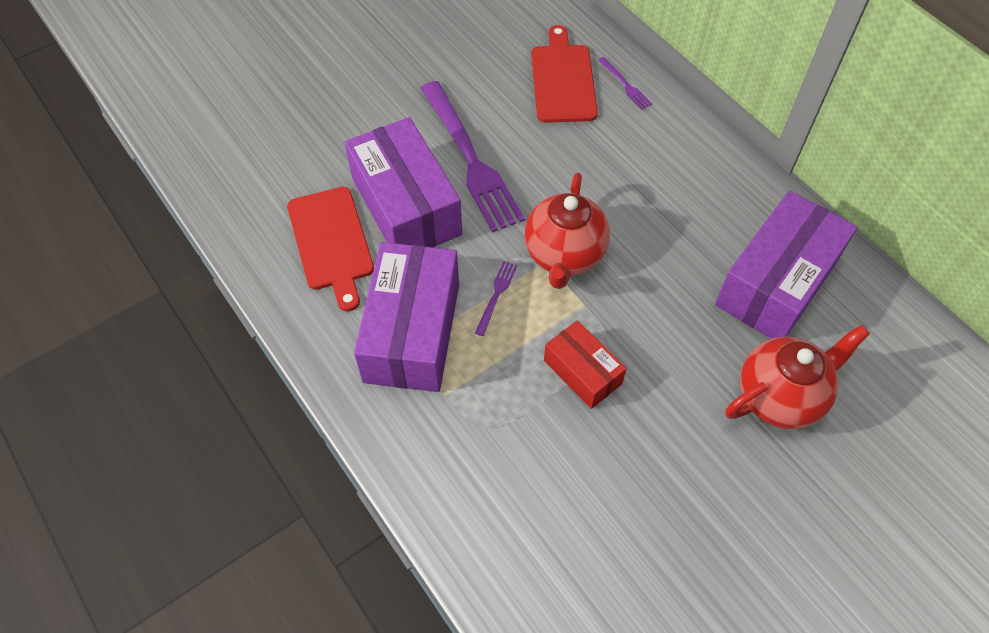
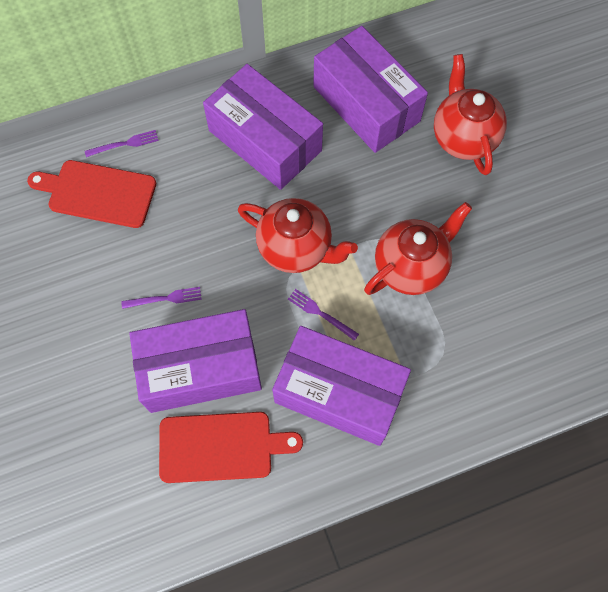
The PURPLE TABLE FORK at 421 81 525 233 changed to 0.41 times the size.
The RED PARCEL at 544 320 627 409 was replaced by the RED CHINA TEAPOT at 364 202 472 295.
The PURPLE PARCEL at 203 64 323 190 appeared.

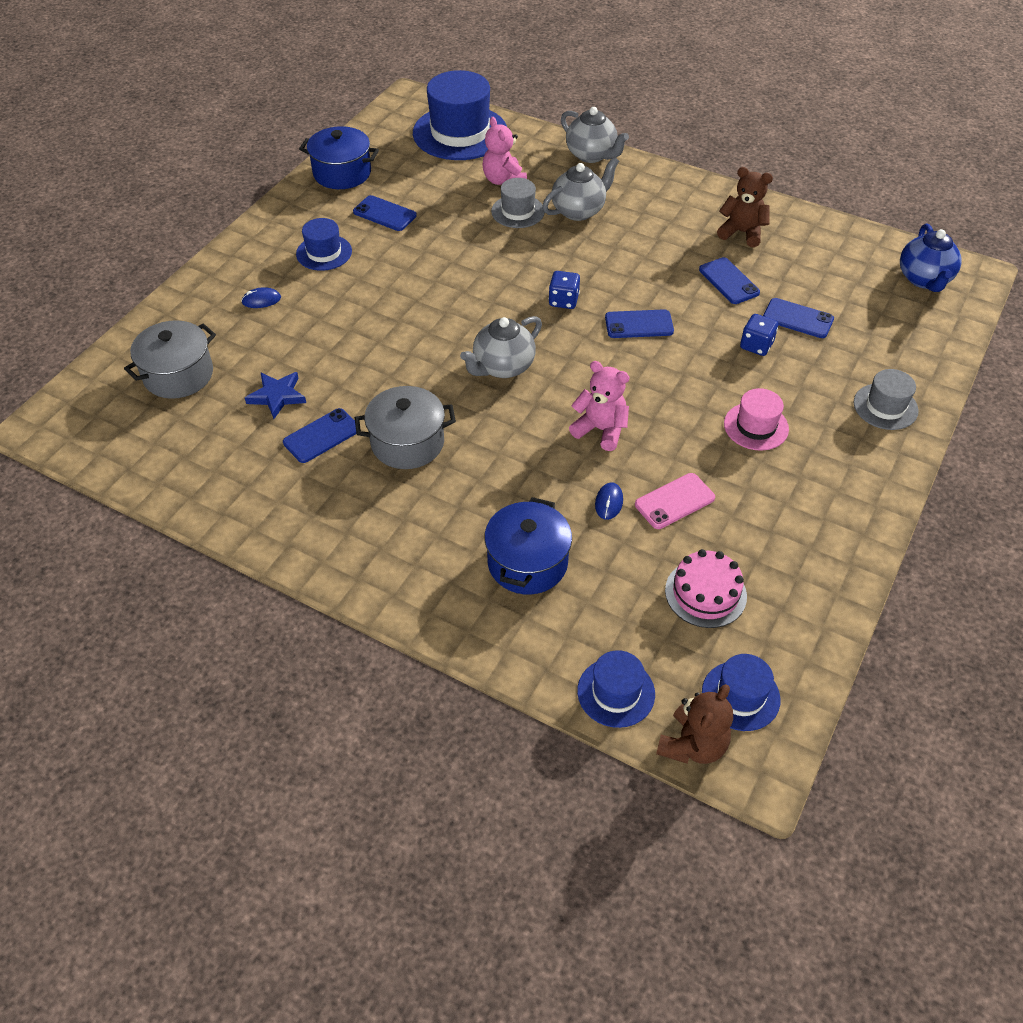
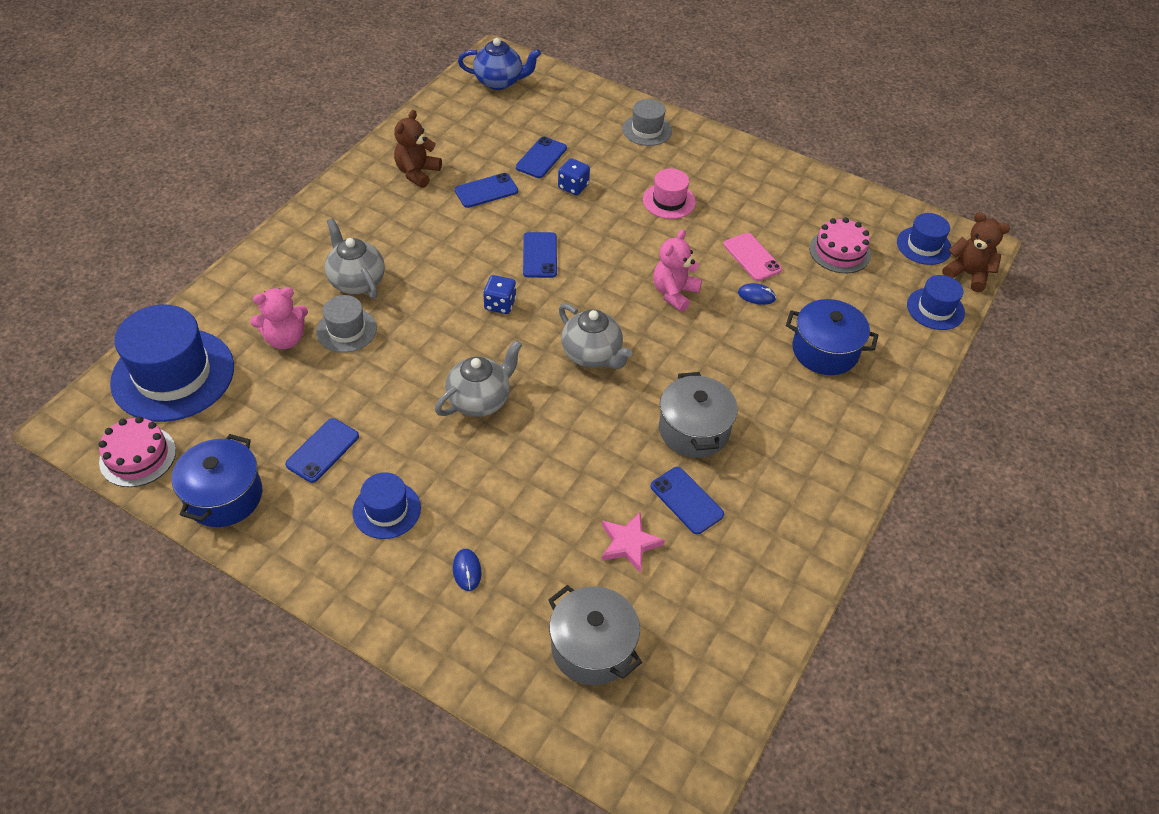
The BLUE FIVE-POINTED STAR at 245 372 306 419 became the PINK FIVE-POINTED STAR at 602 512 665 573.
The GRAY CHINA TEAPOT moved from 561 107 629 163 to 435 340 522 417.
The PINK CAKE at 98 416 176 487 appeared.

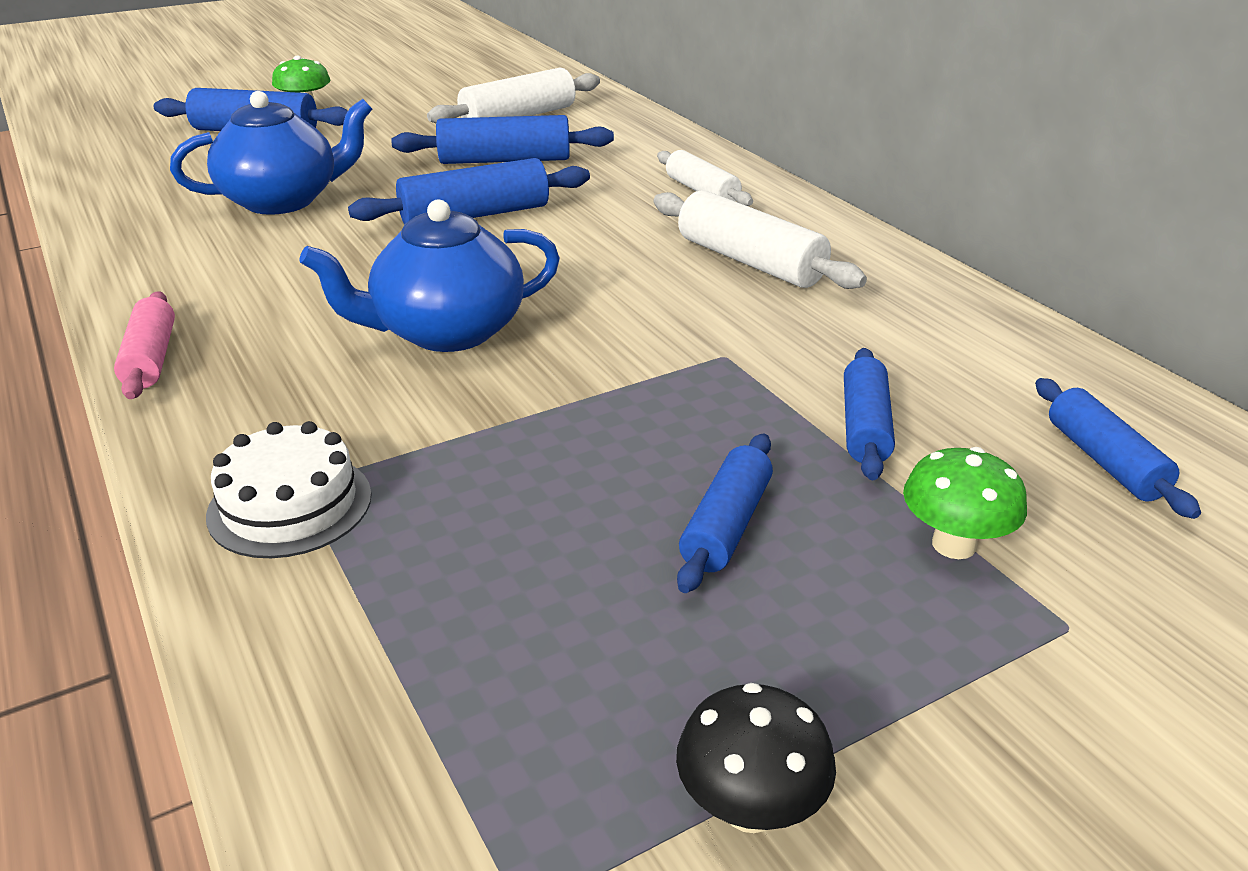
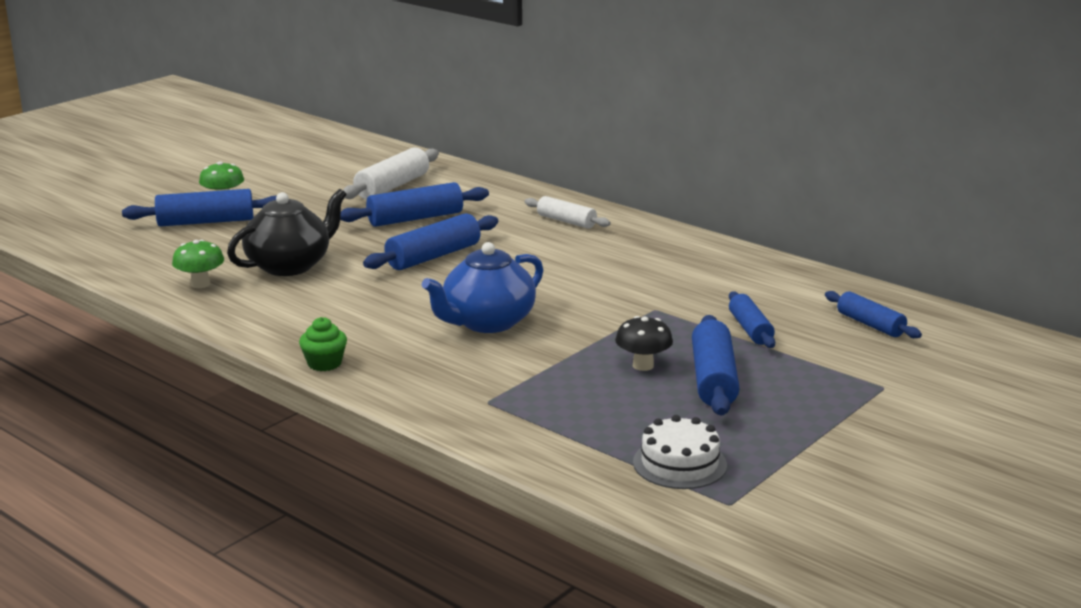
The PINK DOUGH ROLLER at 114 291 175 399 was replaced by the EMERALD CUPCAKE at 299 317 347 371.
The BLUE CHINA TEAPOT at 170 91 372 215 became the JET-BLACK CHINA TEAPOT at 227 189 347 276.
The WHITE CAKE moved from 206 421 371 558 to 633 415 727 489.
The WHITE DOUGH ROLLER at 653 190 867 289 disappeared.
The JET-BLACK MUSHROOM moved from 676 683 836 833 to 615 316 673 371.
The BLUE DOUGH ROLLER at 677 434 773 593 changed to 1.54 times the size.
The EMERALD MUSHROOM moved from 903 447 1027 559 to 172 240 224 288.

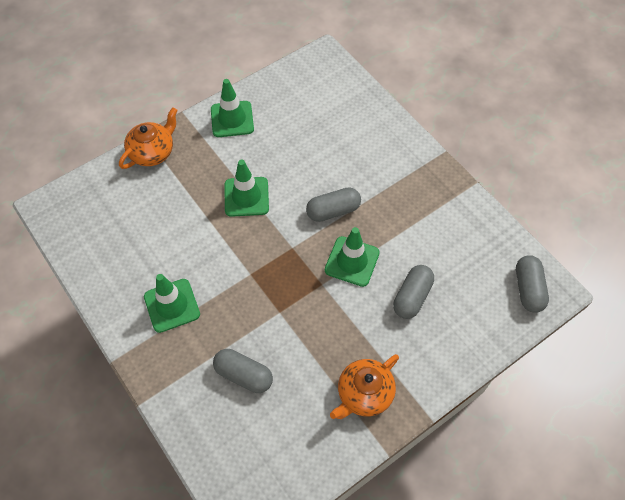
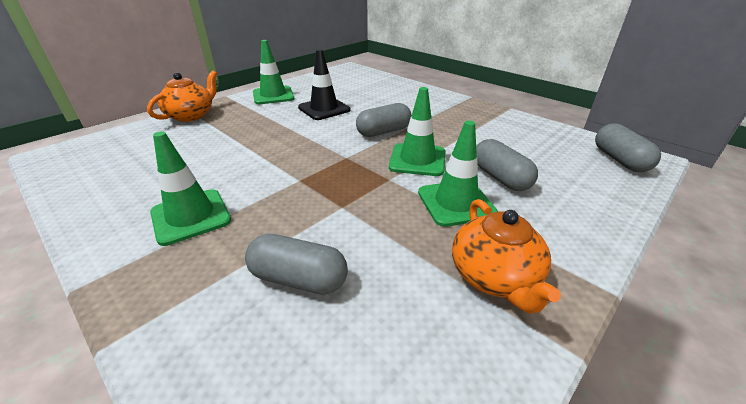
The EMERALD SAFETY CONE moved from 225 160 269 217 to 418 121 498 227.
The ORANGE CHINA TEAPOT at 330 354 399 419 turned 45 degrees counterclockwise.
The GRAY PILL at 393 265 434 319 turned 45 degrees counterclockwise.
The JET-BLACK SAFETY CONE at 298 49 350 120 appeared.

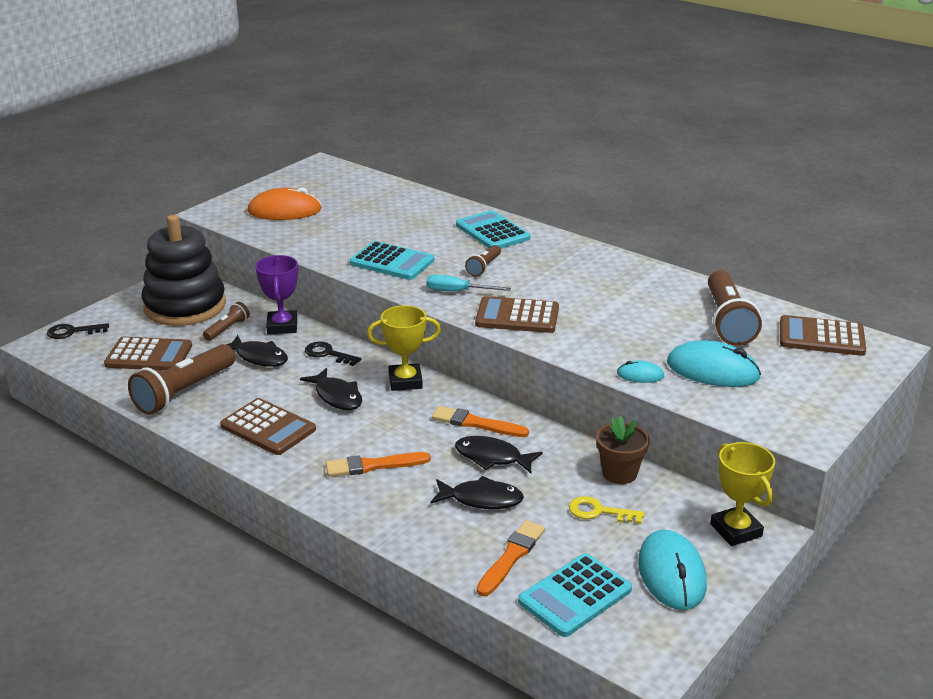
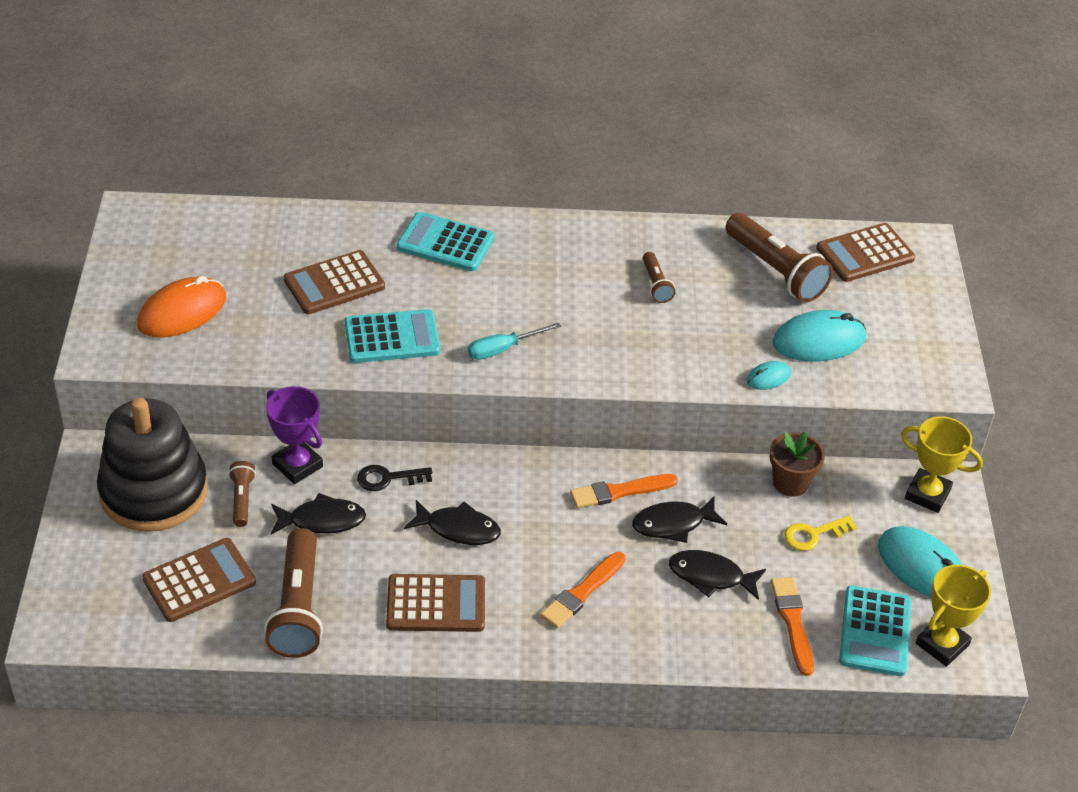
The JET-BLACK KEY at 47 323 109 339 disappeared.
The BRIGHT YELLOW AWARD CUP moved from 367 305 441 391 to 916 565 991 667.
The JET-BLACK TOY FISH at 430 476 524 509 turned 135 degrees counterclockwise.
The BROWN POCKET TORCH moved from 465 245 501 276 to 643 252 676 303.
The BROWN POCKET CALCULATOR moved from 475 296 559 333 to 284 250 385 314.

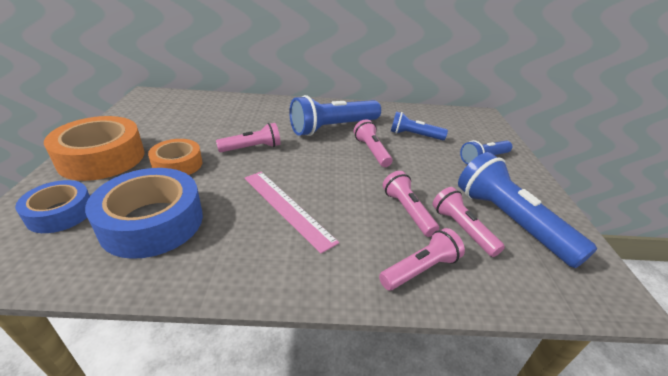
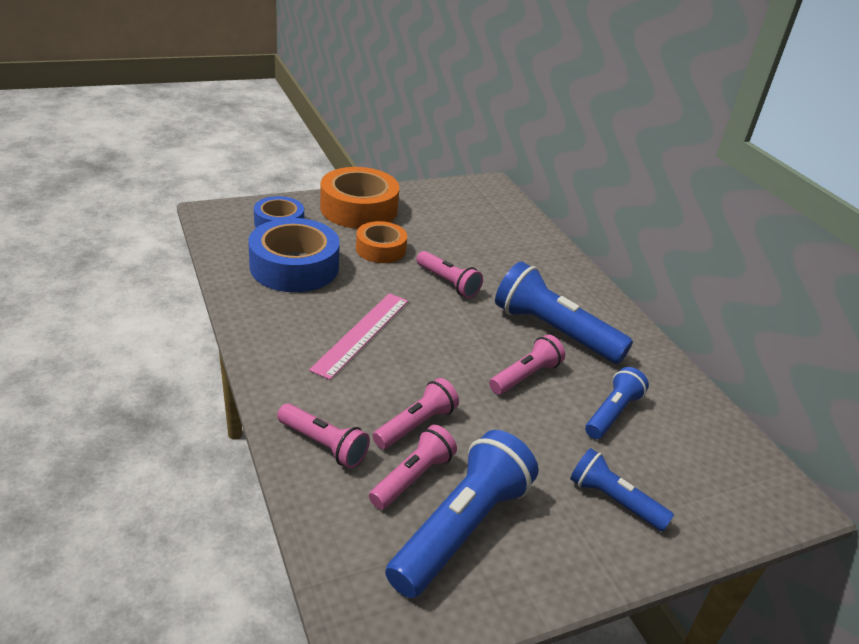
The BLUE POCKET TORCH at 391 111 448 140 turned 45 degrees clockwise.

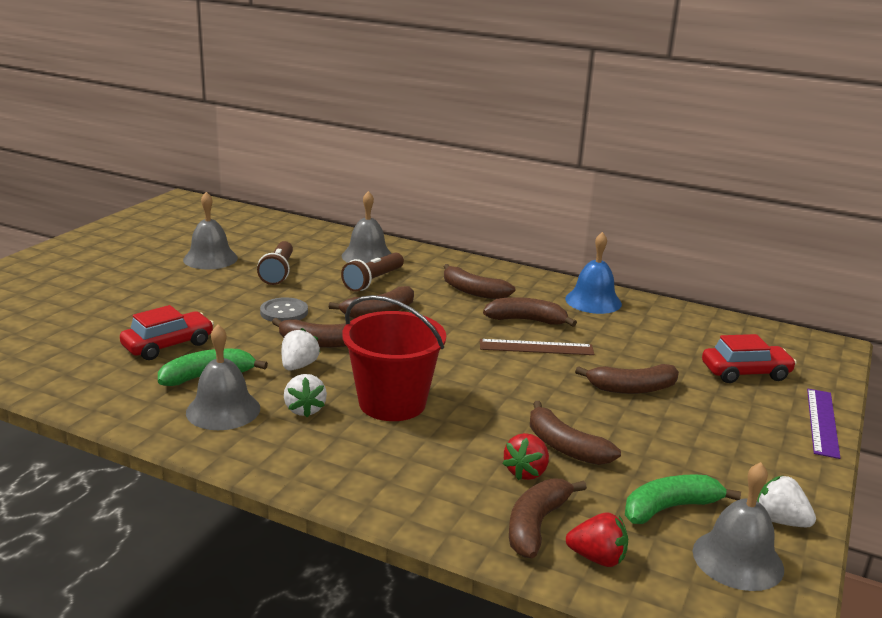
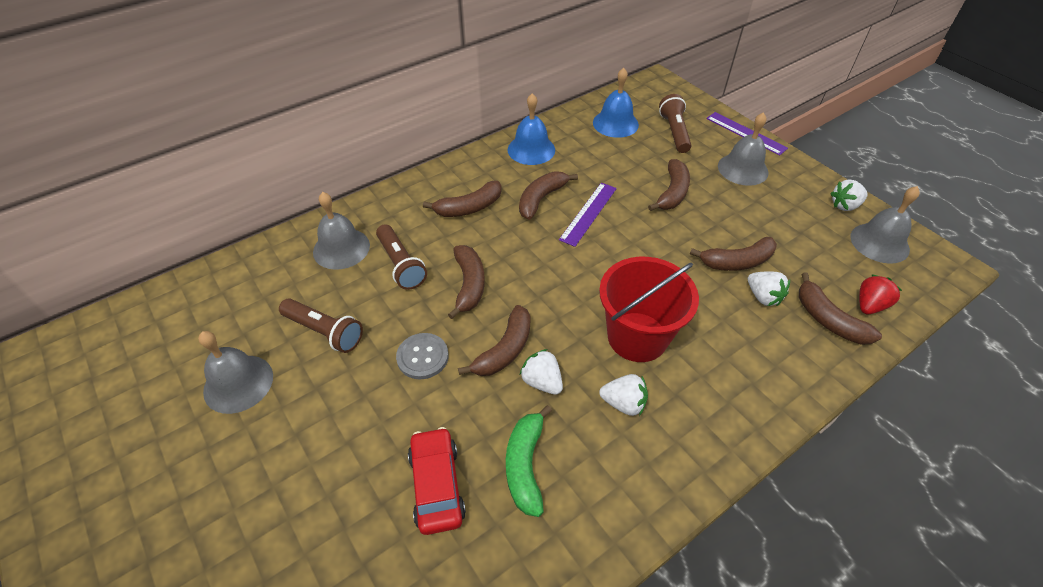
The GRAY BELL moved from 186 325 260 430 to 718 112 769 186.
The BROWN STRAIGHTEDGE at 480 339 594 355 became the PURPLE STRAIGHTEDGE at 559 183 617 247.
The RED STRAWBERRY at 502 433 549 480 became the WHITE STRAWBERRY at 748 272 790 306.
The EMERALD TOY BANANA at 625 474 741 524 disappeared.
The RED AUTOMOBILE at 702 334 797 383 was replaced by the BROWN POCKET TORCH at 659 94 691 153.
The BLUE BELL at 593 68 639 138 appeared.

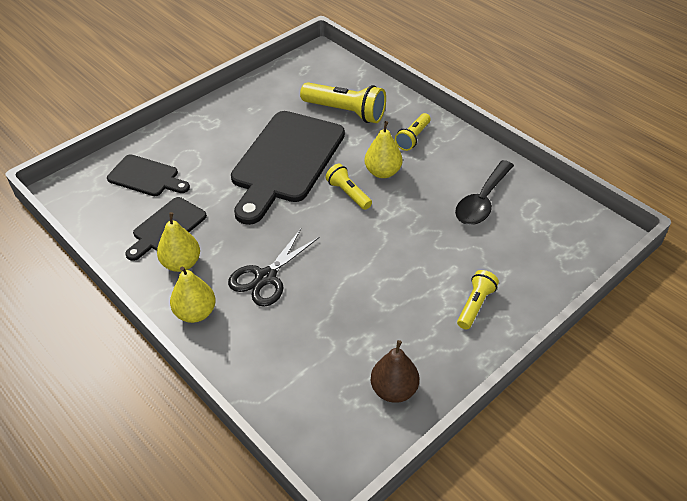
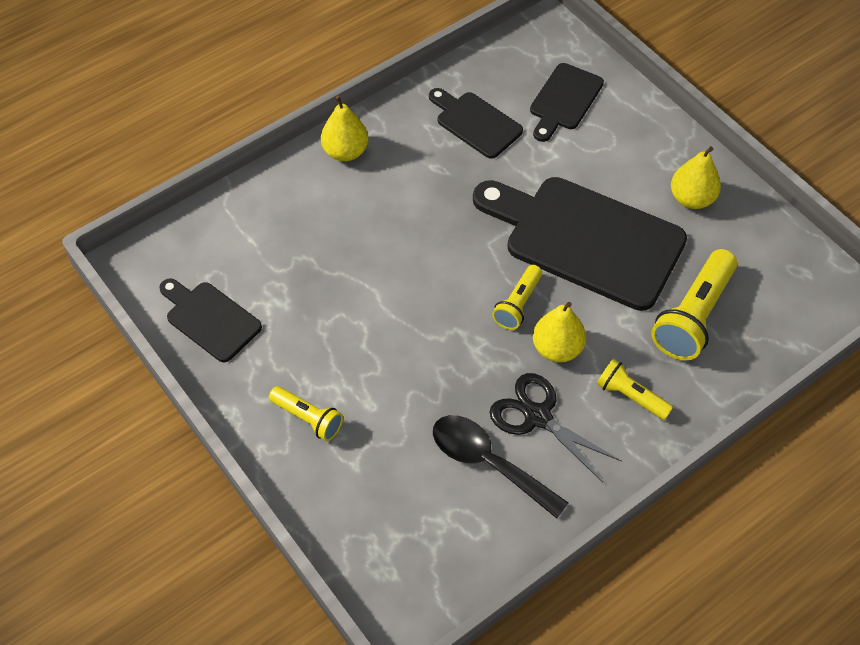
The BRIGHT YELLOW PEAR FRUIT moved from 157 212 200 272 to 671 146 721 209.
The JET-BLACK SHEARS moved from 228 229 319 307 to 490 373 622 482.
The BRIGHT YELLOW POCKET TORCH at 326 164 372 210 turned 150 degrees clockwise.
The BROWN PEAR FRUIT at 371 340 419 403 was replaced by the JET-BLACK CUTTING BOARD at 159 278 262 362.

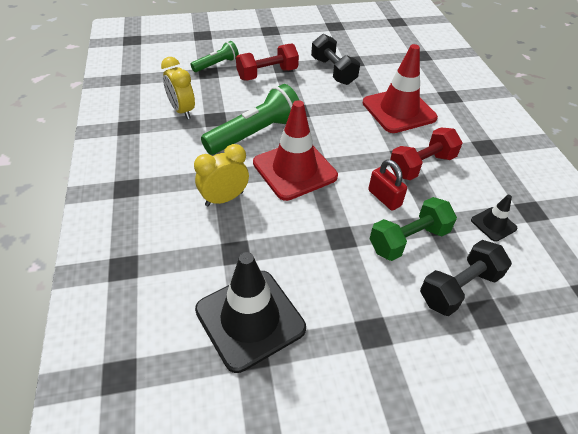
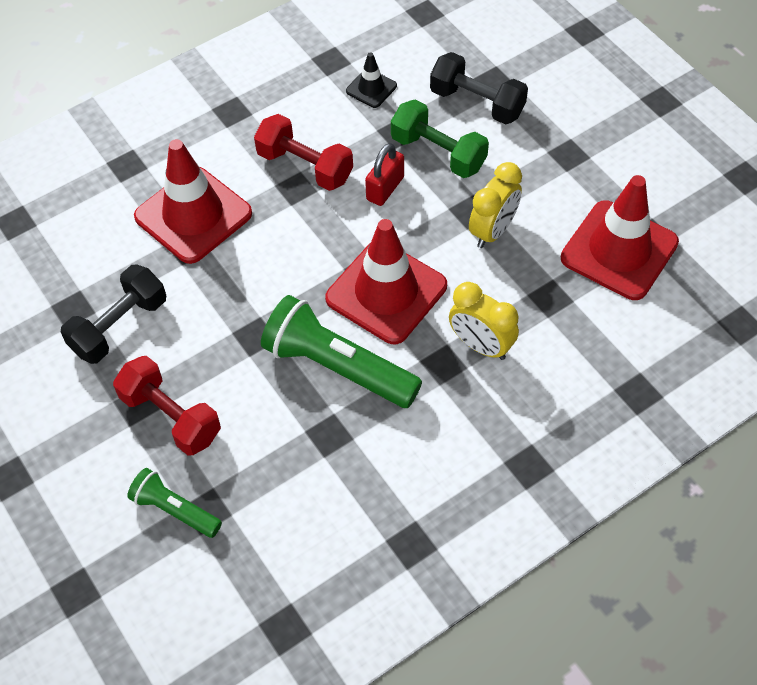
The BRIGHT YELLOW ALARM CLOCK moved from 161 57 195 119 to 469 162 522 248.
The JET-BLACK SAFETY CONE at 195 252 306 373 became the RED SAFETY CONE at 561 175 679 300.

